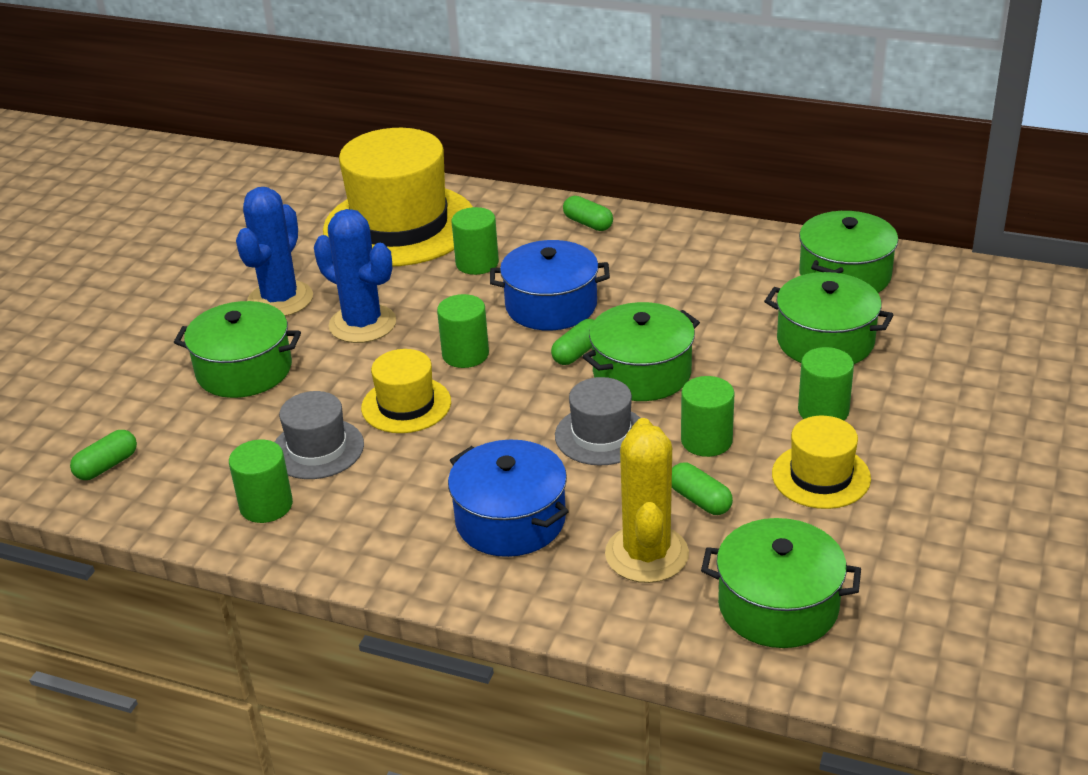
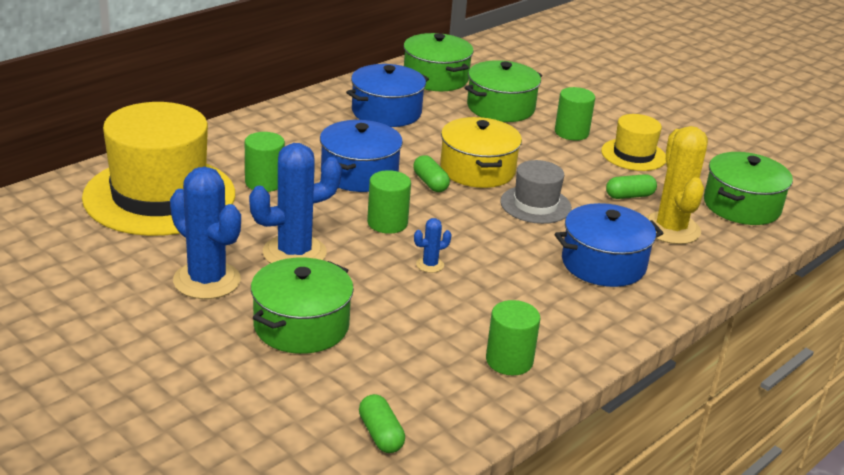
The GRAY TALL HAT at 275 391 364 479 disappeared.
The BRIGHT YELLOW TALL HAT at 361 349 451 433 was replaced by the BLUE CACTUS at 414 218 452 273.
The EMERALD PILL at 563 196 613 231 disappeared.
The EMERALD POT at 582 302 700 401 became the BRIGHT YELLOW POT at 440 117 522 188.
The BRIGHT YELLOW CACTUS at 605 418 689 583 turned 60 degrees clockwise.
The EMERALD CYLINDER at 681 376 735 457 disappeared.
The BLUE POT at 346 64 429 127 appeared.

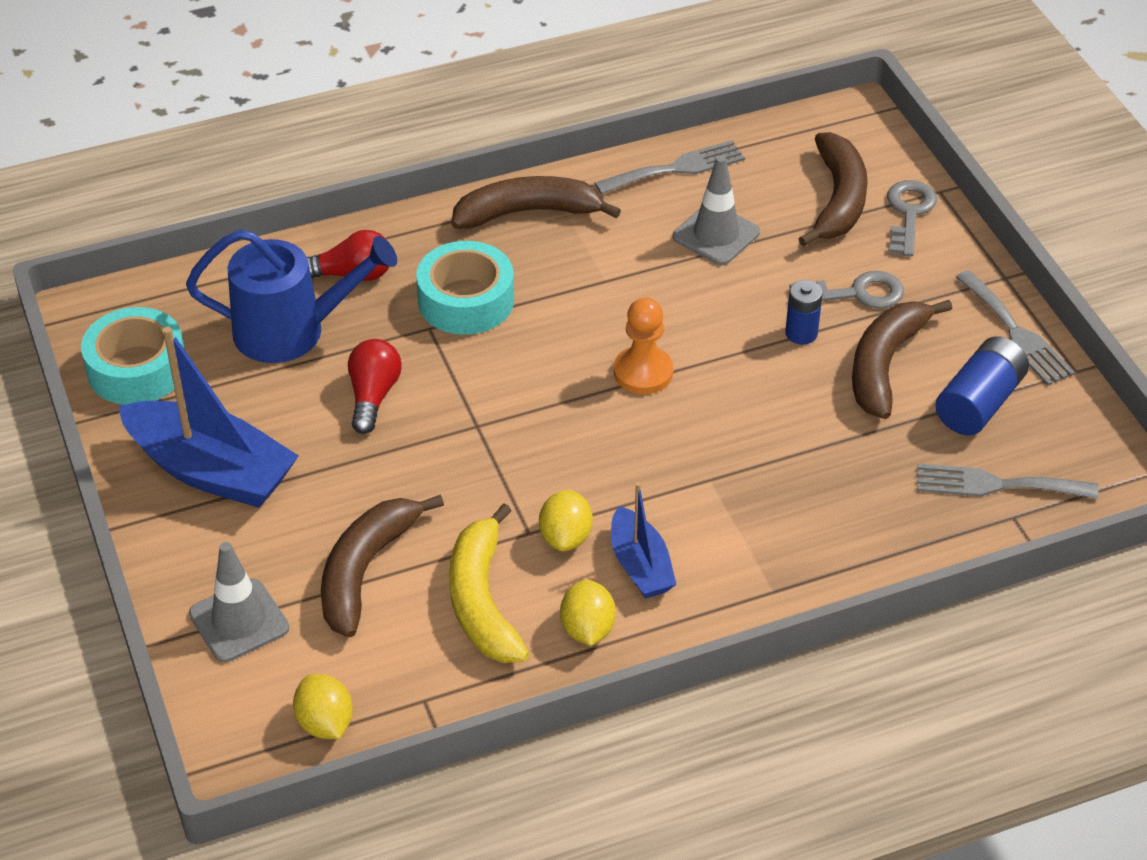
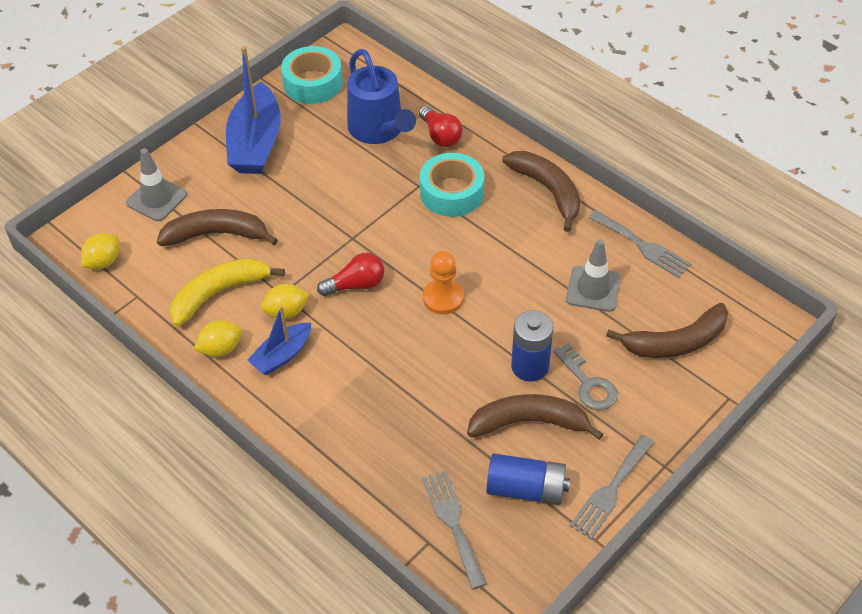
The RED LIGHT BULB moved from 348 339 402 434 to 317 253 384 296.
The BLUE BATTERY at 785 280 823 344 changed to 1.60 times the size.
The GRAY KEY at 887 180 937 257 disappeared.

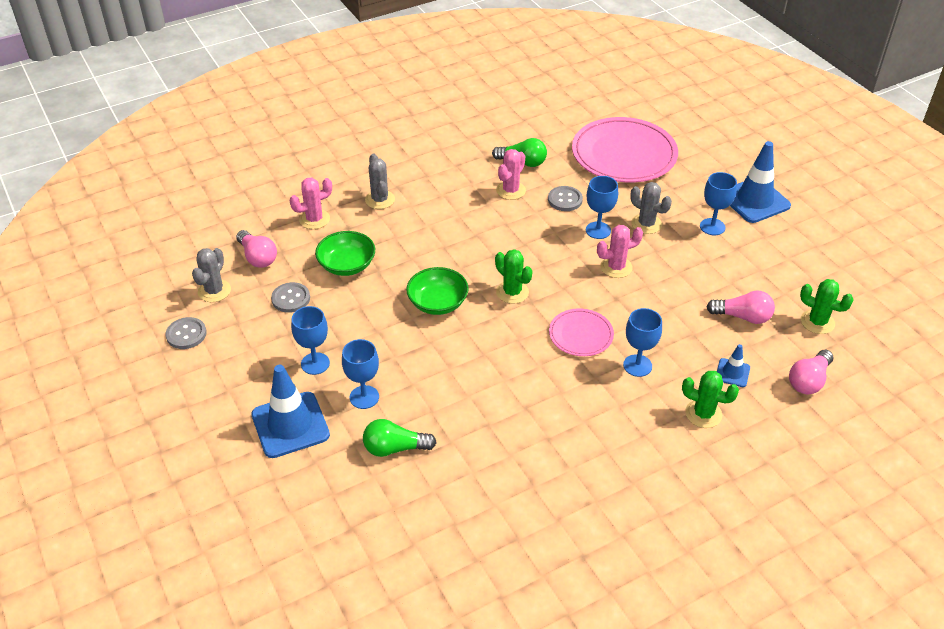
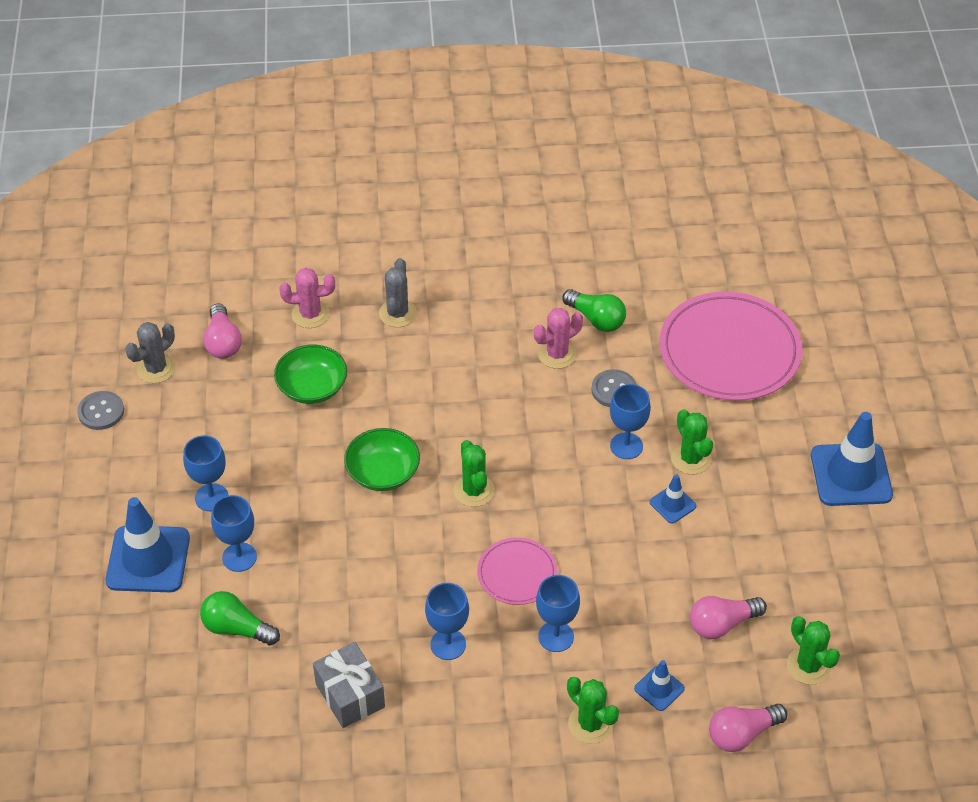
The GRAY SHIRT BUTTON at 271 282 310 313 disappeared.
The PINK CACTUS at 597 225 643 278 disappeared.
The GRAY CACTUS at 630 182 672 234 became the EMERALD CACTUS at 671 409 713 474.
The BLUE WINE GLASS moved from 700 172 737 235 to 425 583 469 660.
The PINK LIGHT BULB at 706 291 775 324 turned 120 degrees clockwise.
The GRAY PRESENT at 313 642 385 728 appeared.
The BLUE SAFETY CONE at 650 474 696 523 appeared.

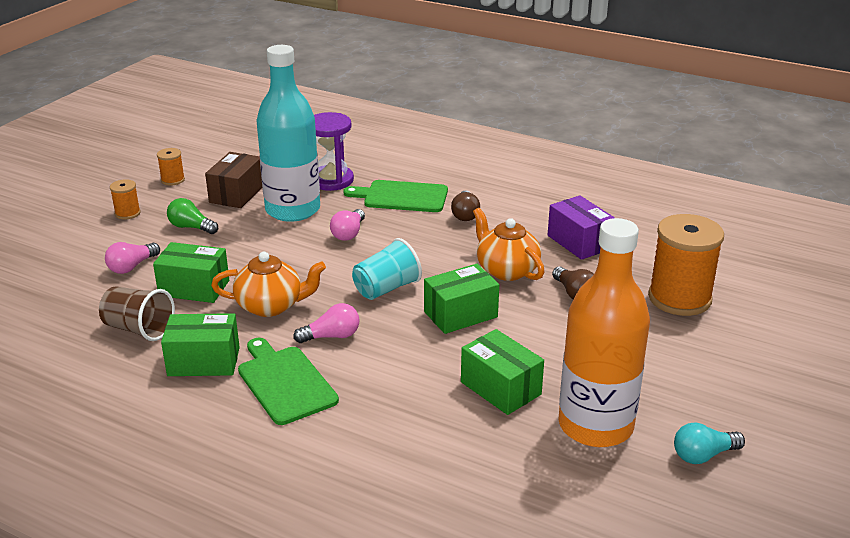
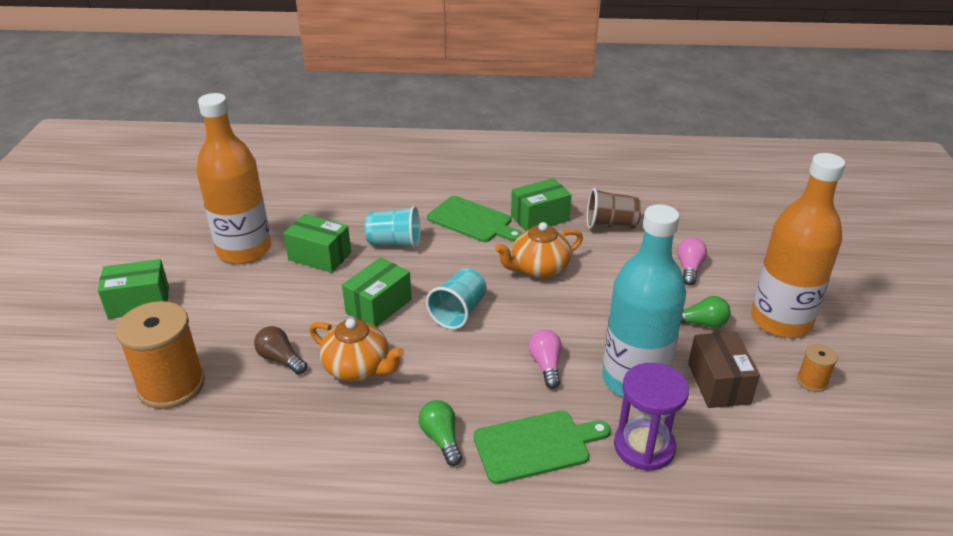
The ORANGE BOBBIN at 110 179 140 220 was replaced by the ORANGE FLASK at 751 153 845 338.
The EMERALD PARCEL moved from 153 242 229 303 to 98 259 169 319.
The PINK LIGHT BULB at 293 303 360 343 disappeared.
The BROWN LIGHT BULB at 451 190 480 221 became the EMERALD LIGHT BULB at 419 400 462 466.
The PURPLE PARCEL at 548 195 615 260 disappeared.
The AQUA LIGHT BULB at 674 422 745 464 disappeared.
The AQUA BEAKER at 365 206 420 248 appeared.

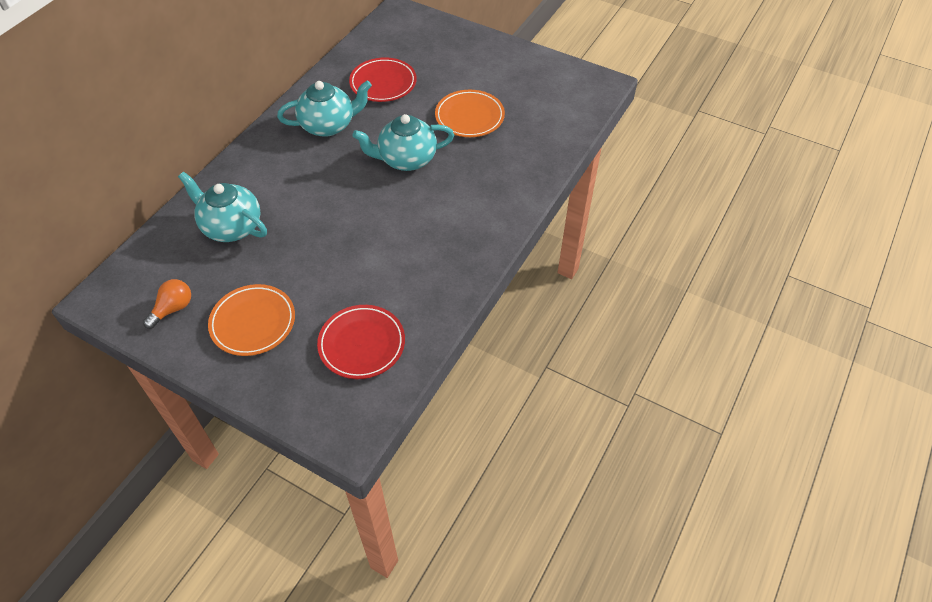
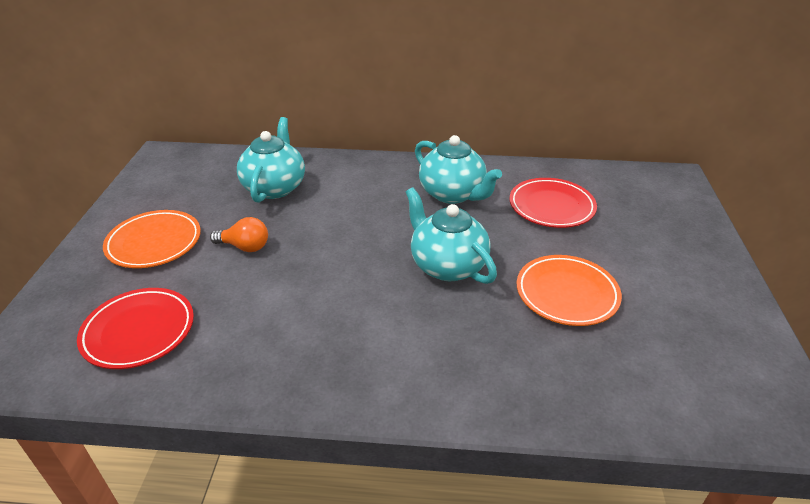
The ORANGE LIGHT BULB moved from 143 279 191 329 to 210 217 268 252.

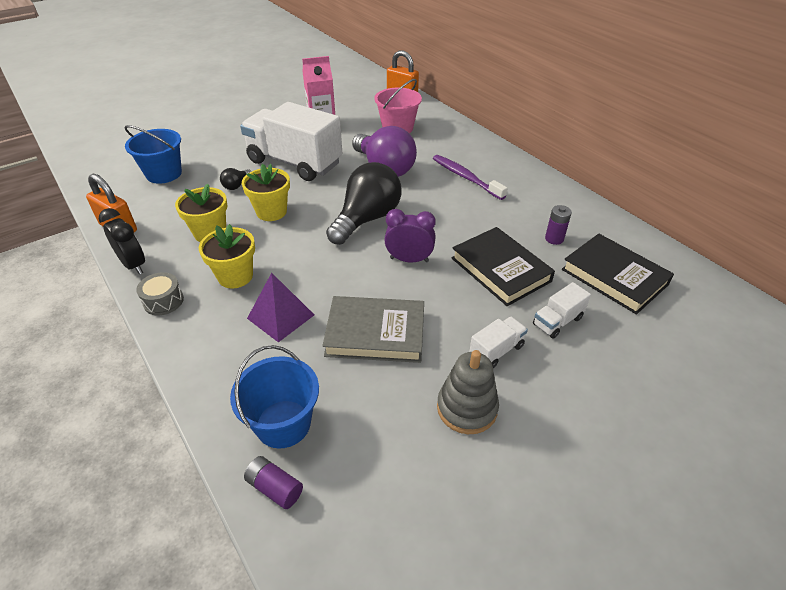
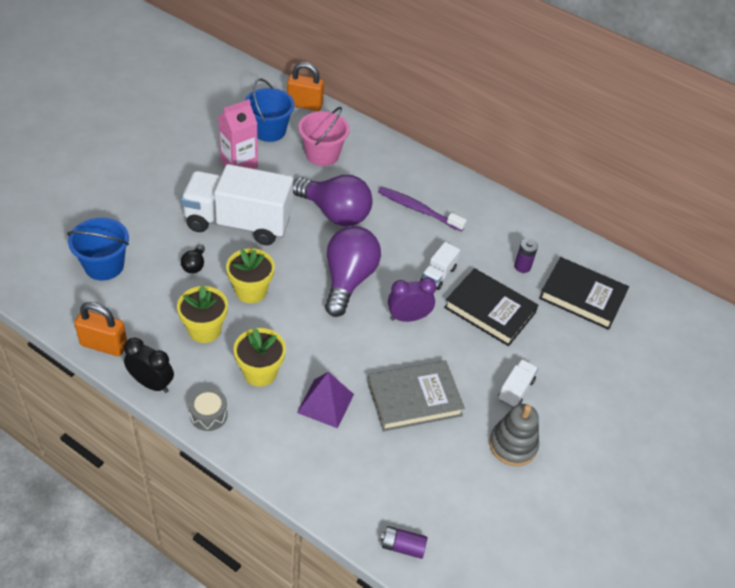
The BLUE SAND BUCKET moved from 230 345 319 449 to 244 78 295 142.
The JET-BLACK LIGHT BULB at 326 162 402 245 became the PURPLE LIGHT BULB at 325 226 381 317.
The WHITE LORRY moved from 533 282 591 339 to 421 242 460 290.

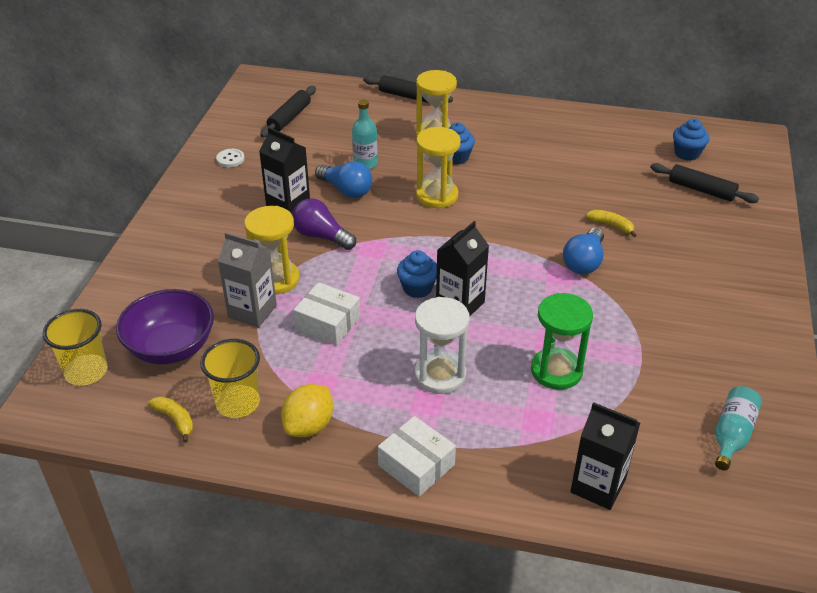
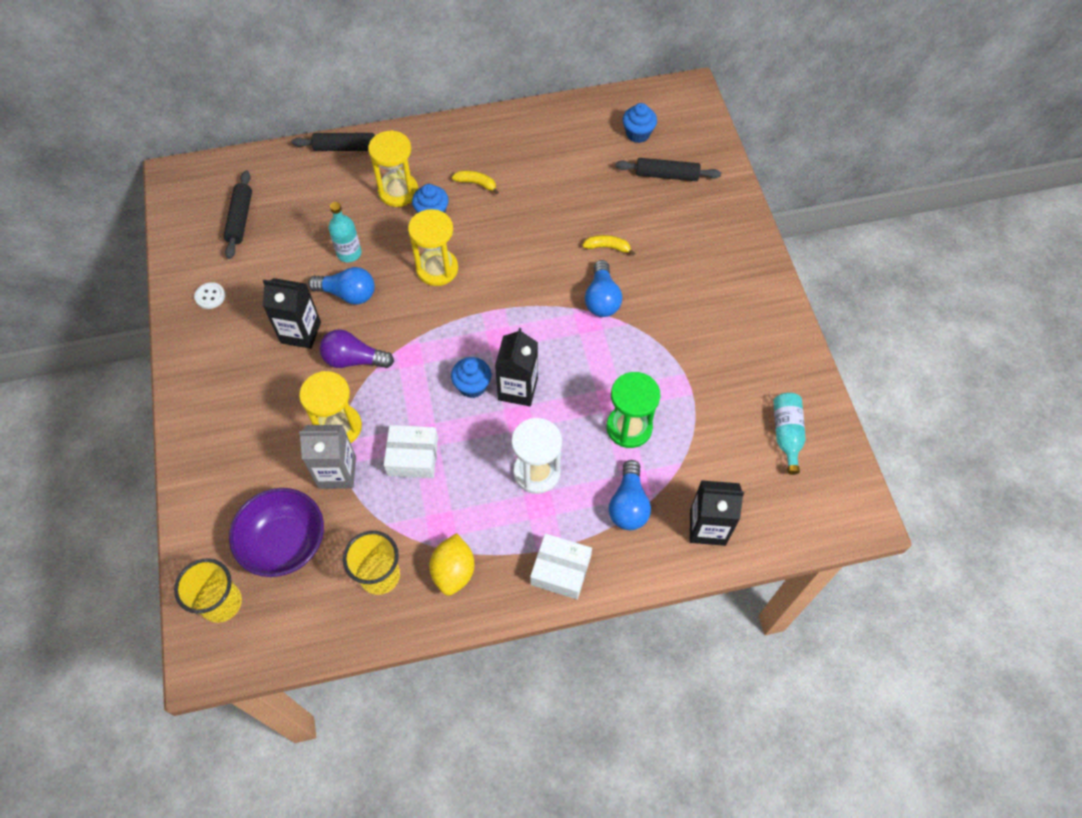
The BRIGHT YELLOW TOY BANANA moved from 148 396 193 443 to 452 170 499 195.
The BLUE LIGHT BULB at 609 460 651 530 appeared.

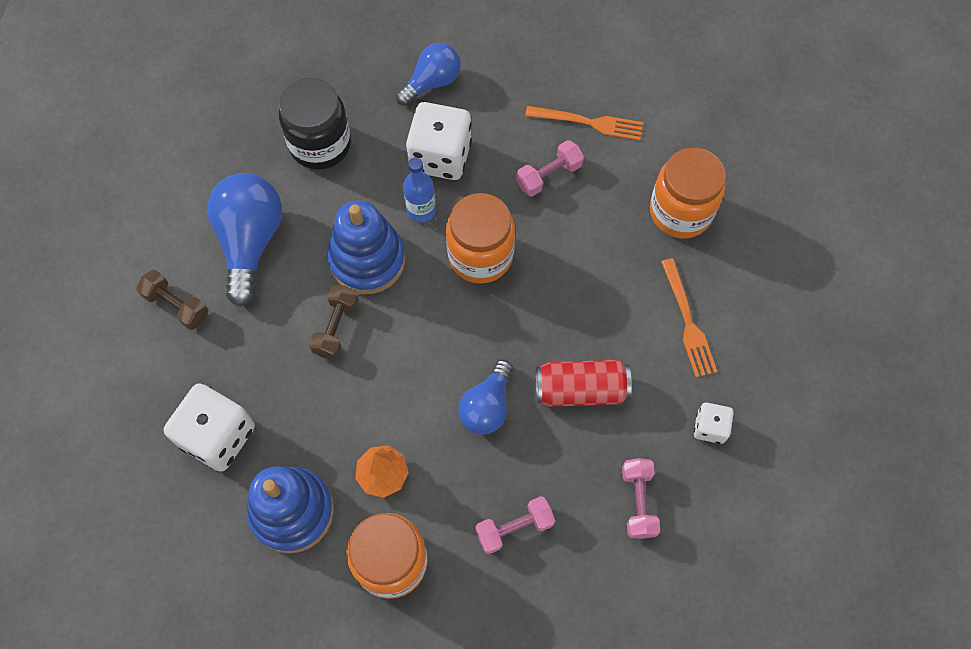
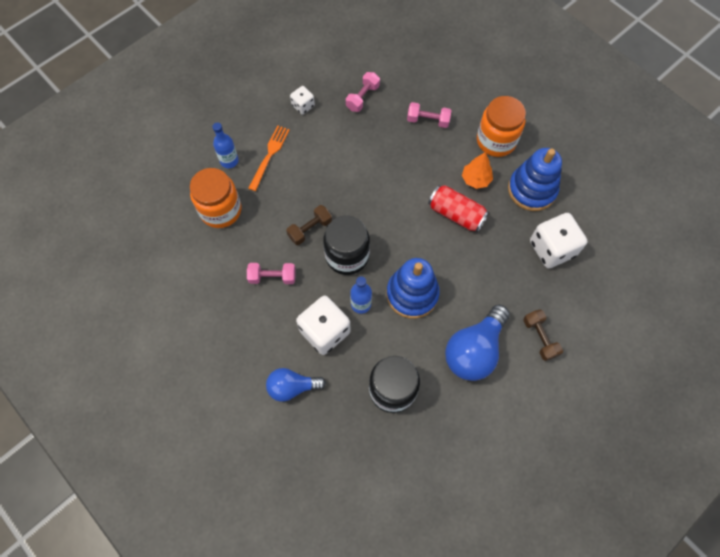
The BROWN DUMBBELL moved from 309 285 359 359 to 286 205 332 245.
The ORANGE PRESERVE JAR at 446 193 515 284 became the JET-BLACK PRESERVE JAR at 323 215 370 275.
The BLUE LIGHT BULB at 458 360 513 435 disappeared.
The ORANGE TABLE FORK at 525 106 643 141 disappeared.
The RED SODA CAN moved from 536 360 632 407 to 428 185 489 232.
The BLUE FLASK at 212 123 239 168 appeared.

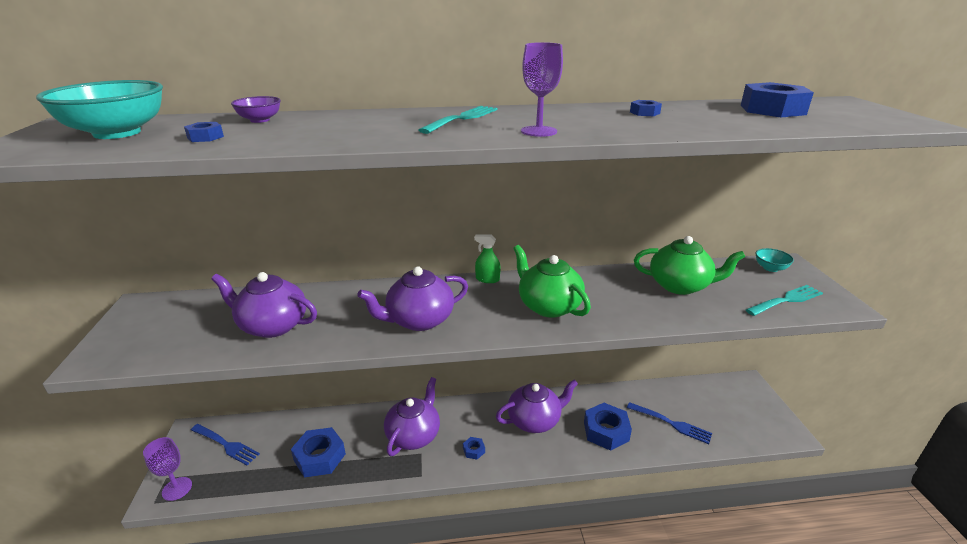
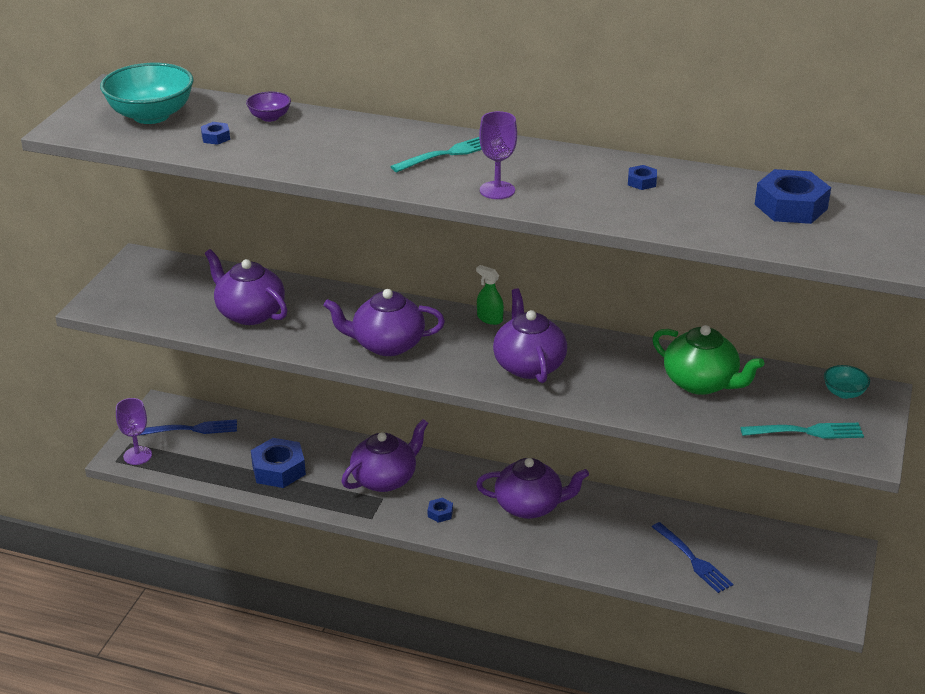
The BLUE TABLE FORK at 191 424 260 465 turned 60 degrees counterclockwise.
The EMERALD CHINA TEAPOT at 513 245 591 318 became the PURPLE CHINA TEAPOT at 493 288 567 383.
The BLUE HEXAGON NUT at 584 403 632 451 disappeared.

